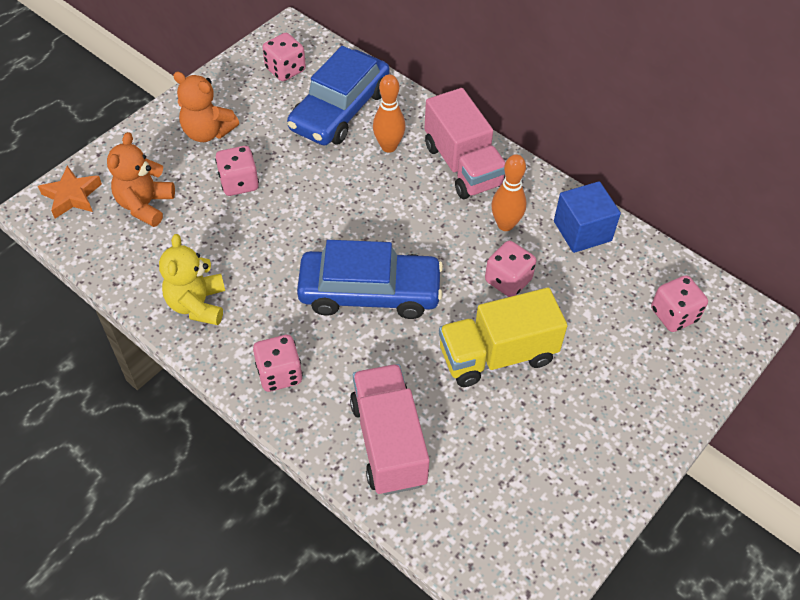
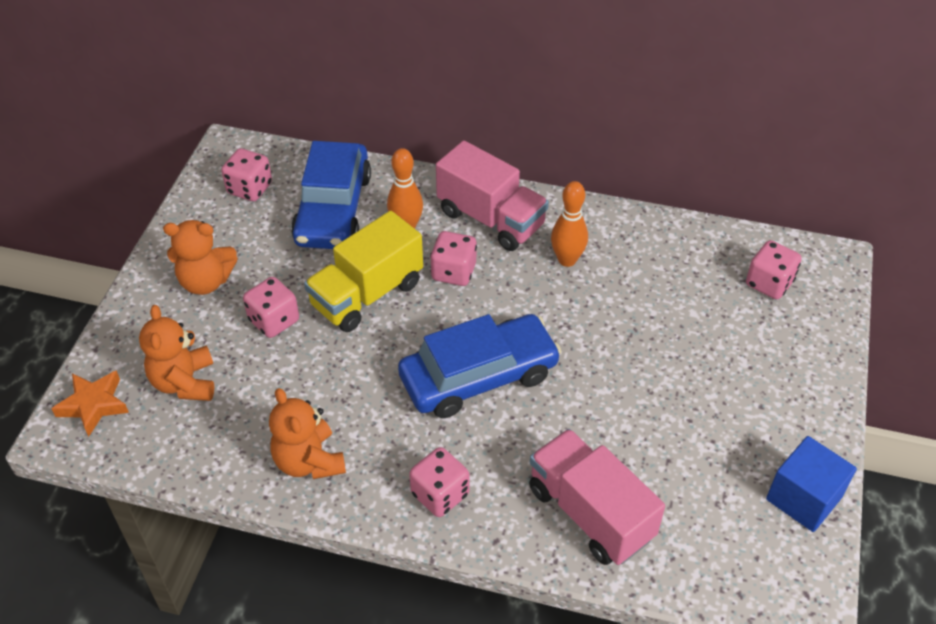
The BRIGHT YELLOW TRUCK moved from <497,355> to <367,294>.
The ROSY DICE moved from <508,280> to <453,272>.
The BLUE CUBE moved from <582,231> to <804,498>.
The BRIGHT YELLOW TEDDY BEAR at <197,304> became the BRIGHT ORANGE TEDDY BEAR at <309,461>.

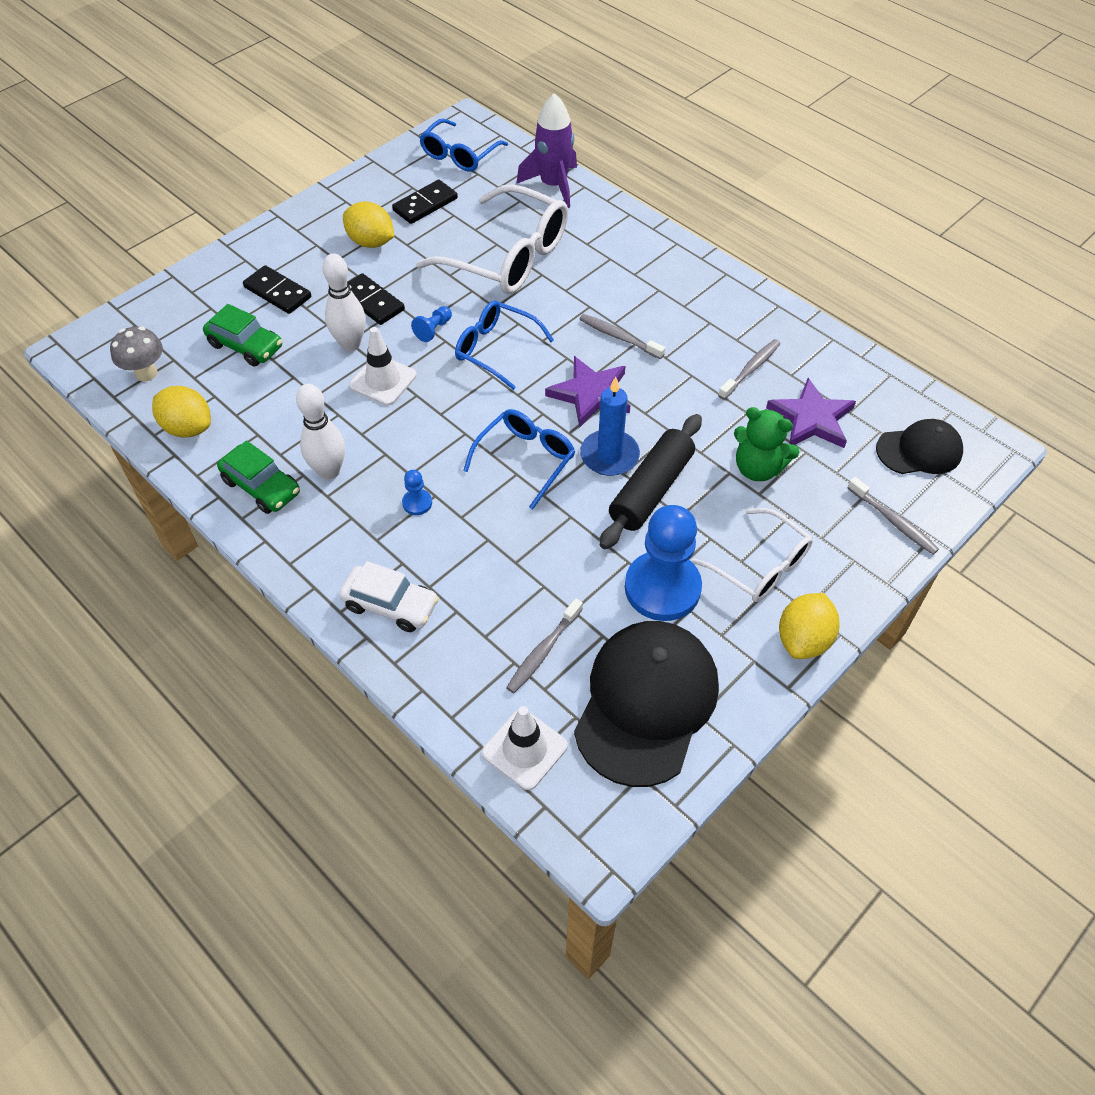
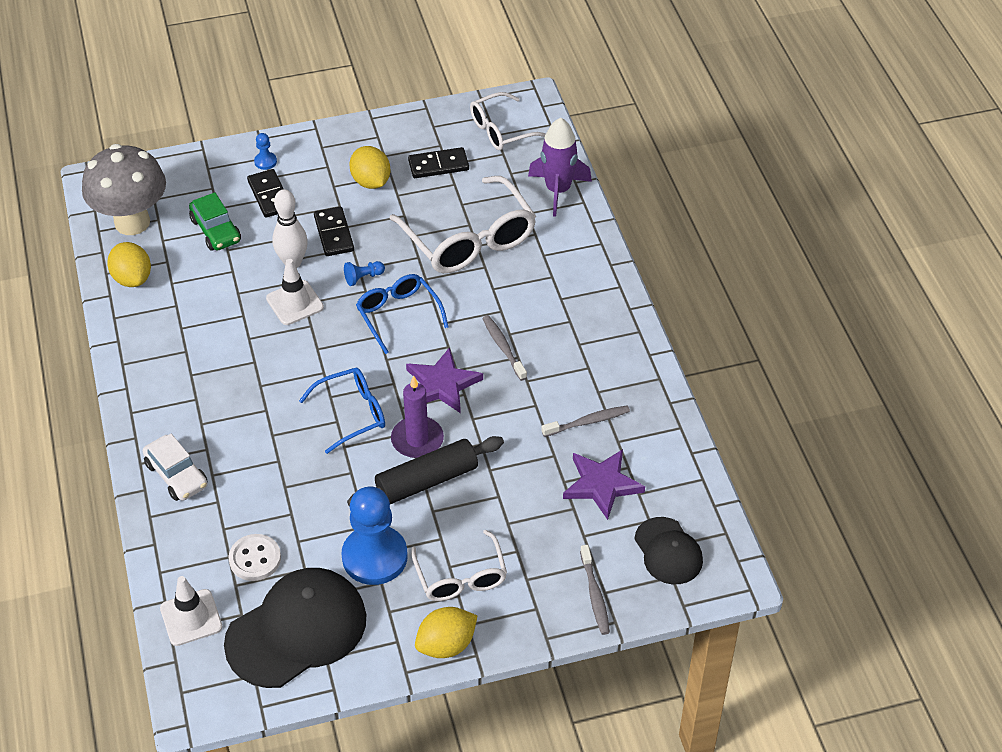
The EMERALD TOY CAR at <261,486> disappeared.
The WHITE SKITTLE at <329,471> disappeared.
The EMERALD TEDDY BEAR at <758,468> disappeared.
The BLUE PAWN moved from <417,503> to <265,161>.
The GREY TOOTHBRUSH at <543,651> was replaced by the WHITE BUTTON at <255,559>.
The BLUE SPECTACLES at <459,155> became the WHITE SPECTACLES at <501,130>.
The BLUE WAX CANDLE at <609,455> became the ROYAL PURPLE WAX CANDLE at <417,439>.
The JET-BLACK BASEBALL CAP at <919,450> turned 45 degrees clockwise.
The GREY FUNGUS at <146,373> changed to 1.94 times the size.

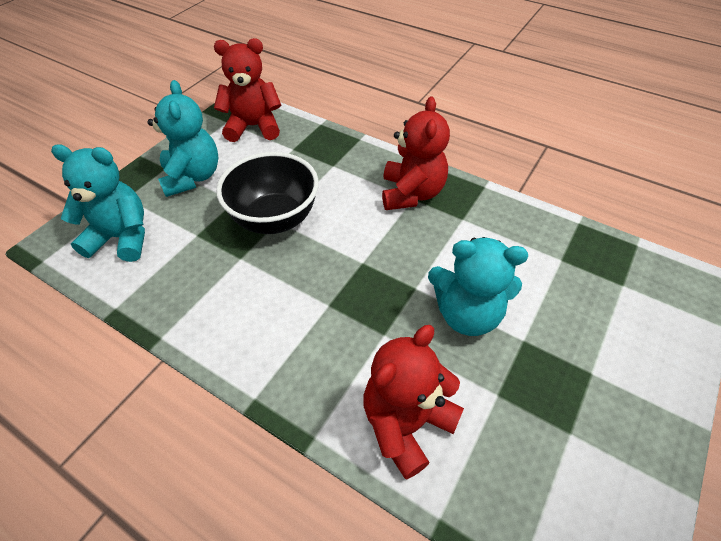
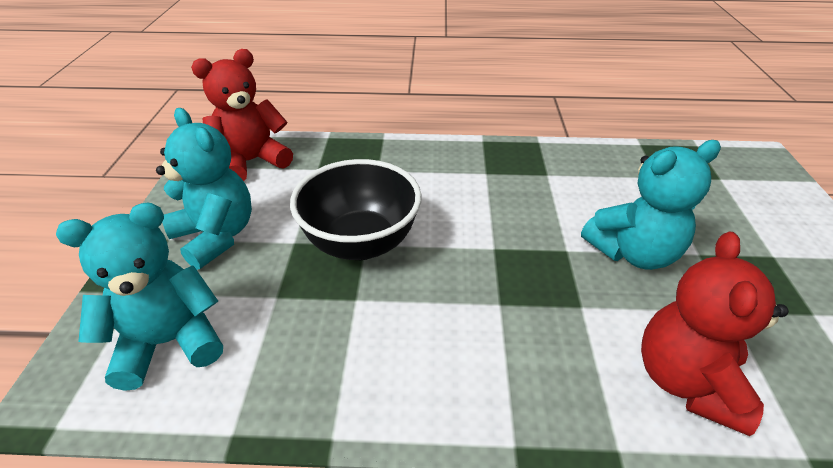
The CRIMSON TEDDY BEAR at <411,193> disappeared.

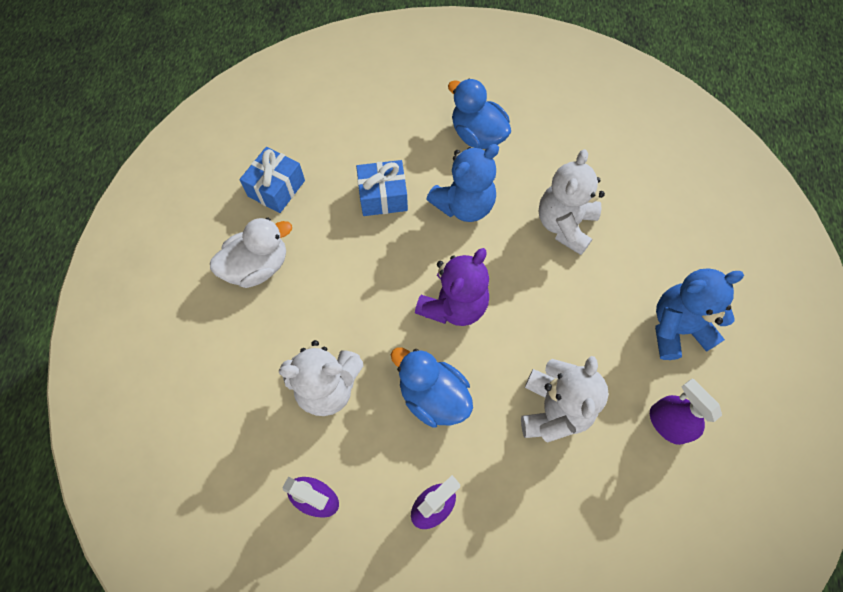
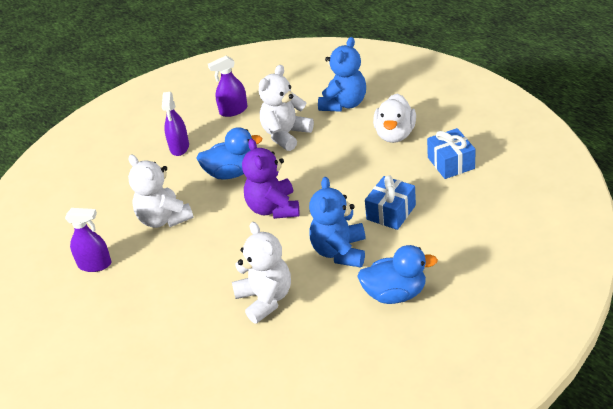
The BLUE TEDDY BEAR moved from <677,328> to <344,104>.

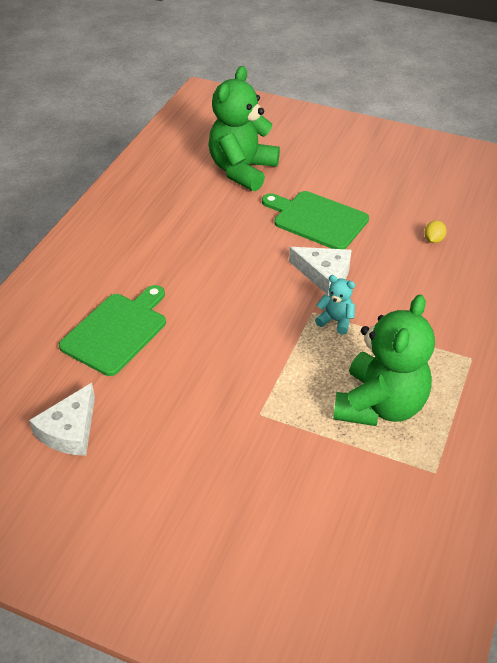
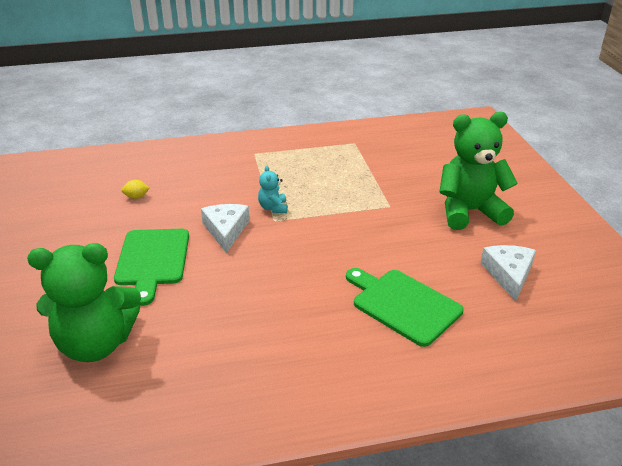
The EMERALD TEDDY BEAR moved from <379,405> to <469,211>.
The WHITE PIECE OF CHEESE at <70,430> turned 75 degrees counterclockwise.
The EMERALD CUTTING BOARD at <116,331> turned 45 degrees clockwise.

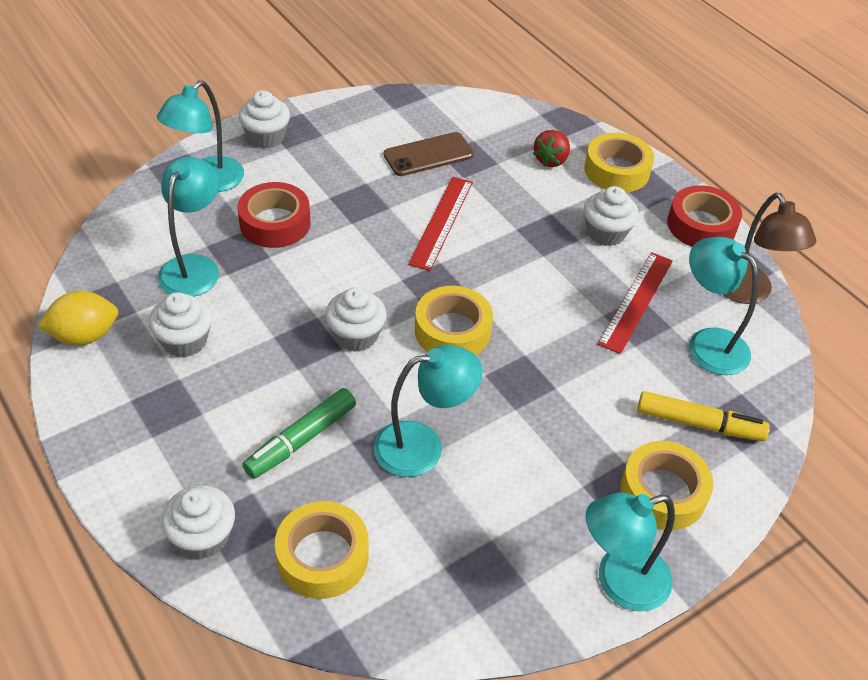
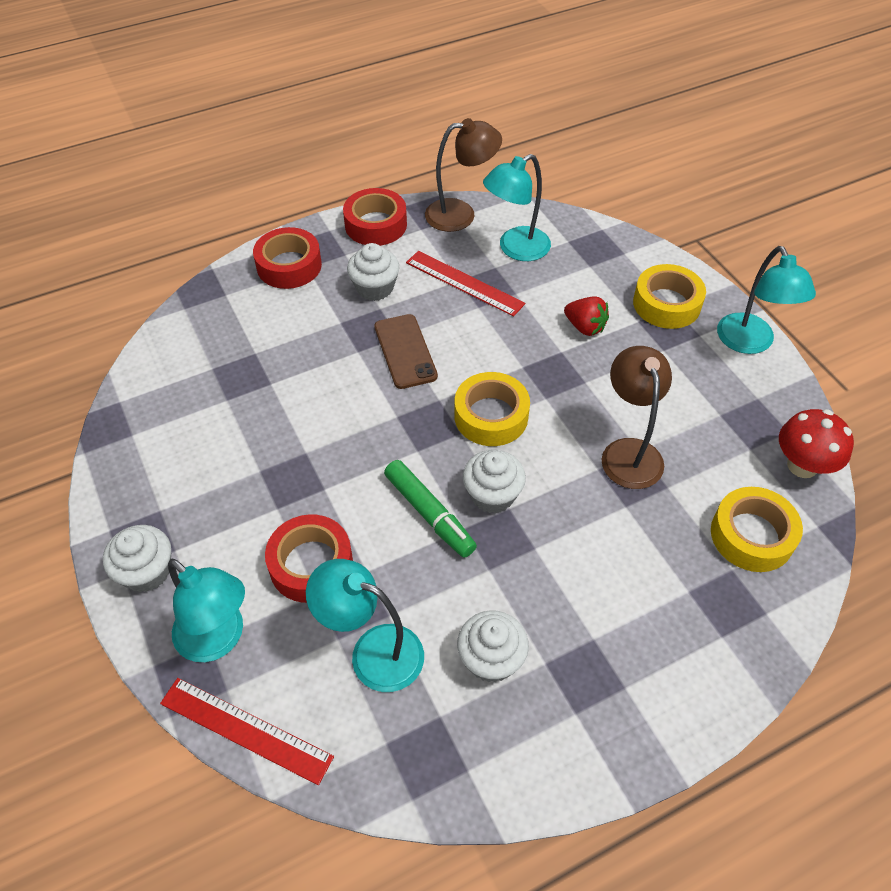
The BRIGHT YELLOW LEMON at <84,335> disappeared.
The WHITE MUFFIN at <203,537> disappeared.
The BRIGHT YELLOW MARKER PEN at <699,424> disappeared.
The CRIMSON FUNGUS at <802,465> appeared.
The EMERALD MARKER PEN moved from <301,440> to <429,514>.
The DARK BROWN MOBILE PHONE moved from <428,155> to <405,351>.
The CRIMSON RULER moved from <442,222> to <246,729>.
The CRIMSON TOY STRAWBERRY moved from <551,160> to <585,327>.
The AQUA LAMP at <423,446> became the DARK BROWN LAMP at <629,452>.
The BRIGHT YELLOW ROLL OF TAPE at <616,170> became the CRIMSON ROLL OF TAPE at <289,266>.

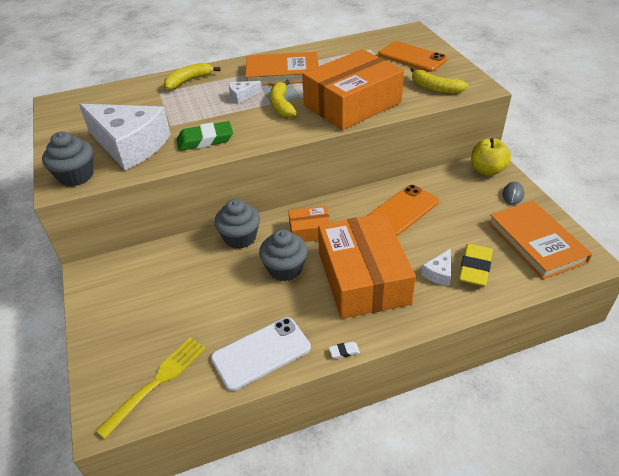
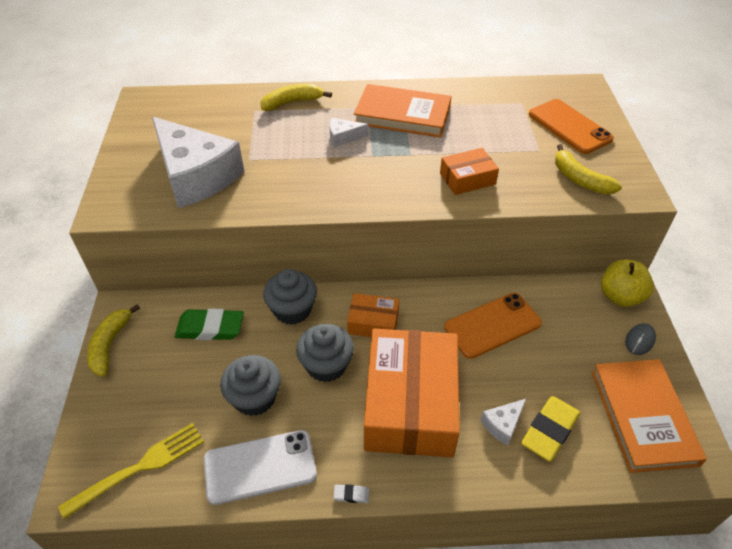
The GREY MUFFIN moved from <76,176> to <254,397>.
The EMERALD PENCIL ERASER moved from <205,140> to <210,328>.
The BRIGHT YELLOW BANANA moved from <281,105> to <110,345>.
The BRIGHT ORANGE PACKAGE at <352,104> changed to 0.47 times the size.

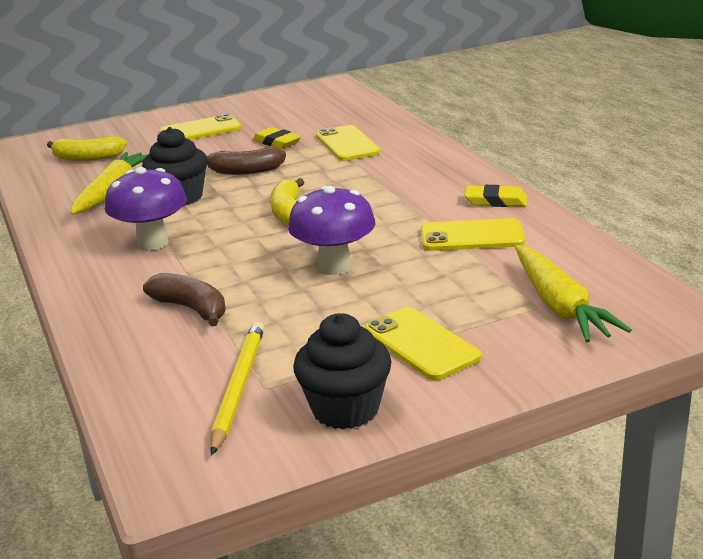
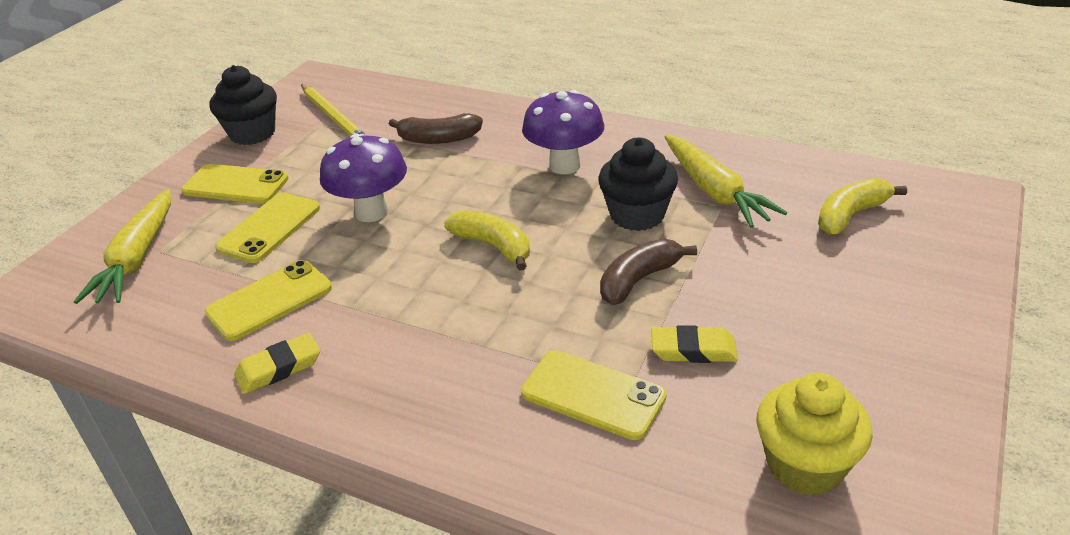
The BRIGHT YELLOW MUFFIN at <805,465> appeared.
The BRIGHT YELLOW MOBILE PHONE moved from <200,130> to <269,228>.
The BRIGHT YELLOW ROOT VEGETABLE at <560,306> turned 120 degrees counterclockwise.

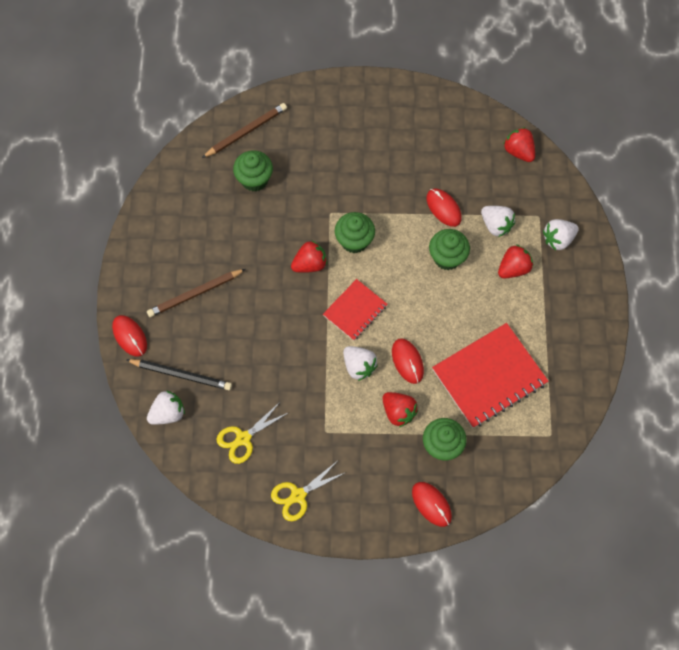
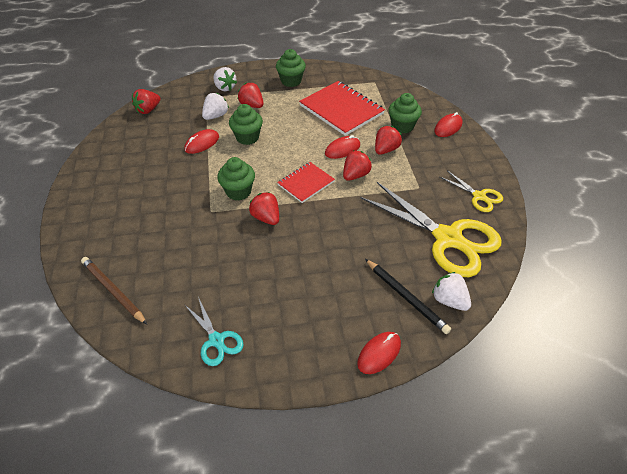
The DARK BROWN LEAD PENCIL at <195,294> disappeared.
The AQUA SCISSORS at <216,340> appeared.
The EMERALD MUFFIN moved from <254,179> to <291,81>.
The WHITE TOY STRAWBERRY at <359,366> became the CRIMSON TOY STRAWBERRY at <355,175>.
The JET-BLACK LEAD PENCIL at <181,375> turned 135 degrees clockwise.
The CRIMSON NOTEPAD at <355,310> turned 75 degrees counterclockwise.
The BRIGHT YELLOW SCISSORS at <243,438> changed to 2.07 times the size.

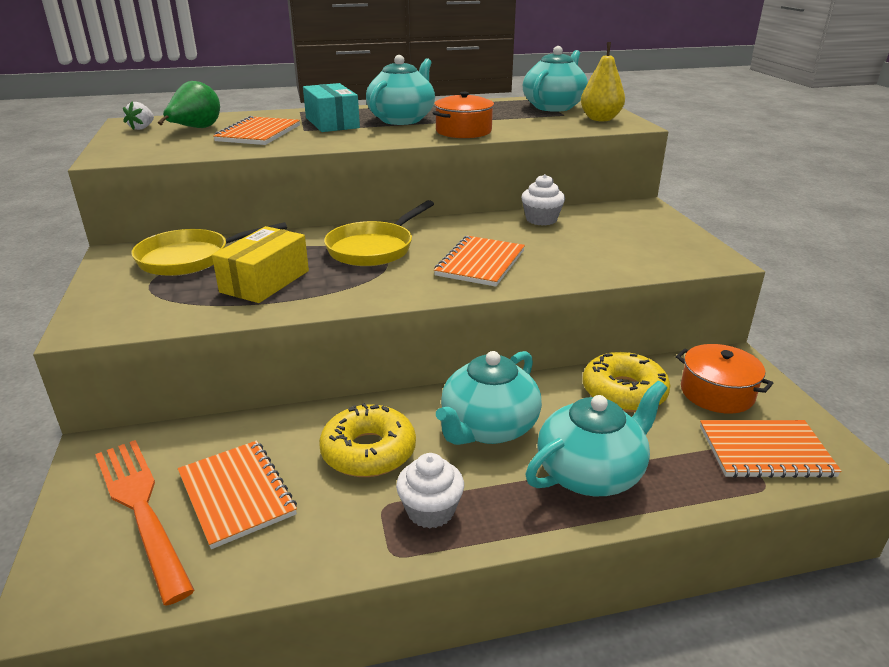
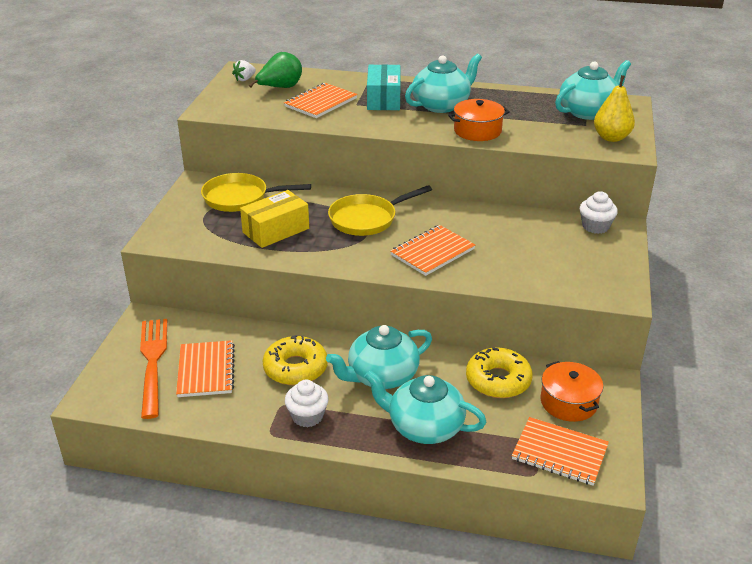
The WHITE MUFFIN moved from <541,219> to <595,226>.
The AQUA CHINA TEAPOT at <591,473> turned 150 degrees counterclockwise.

